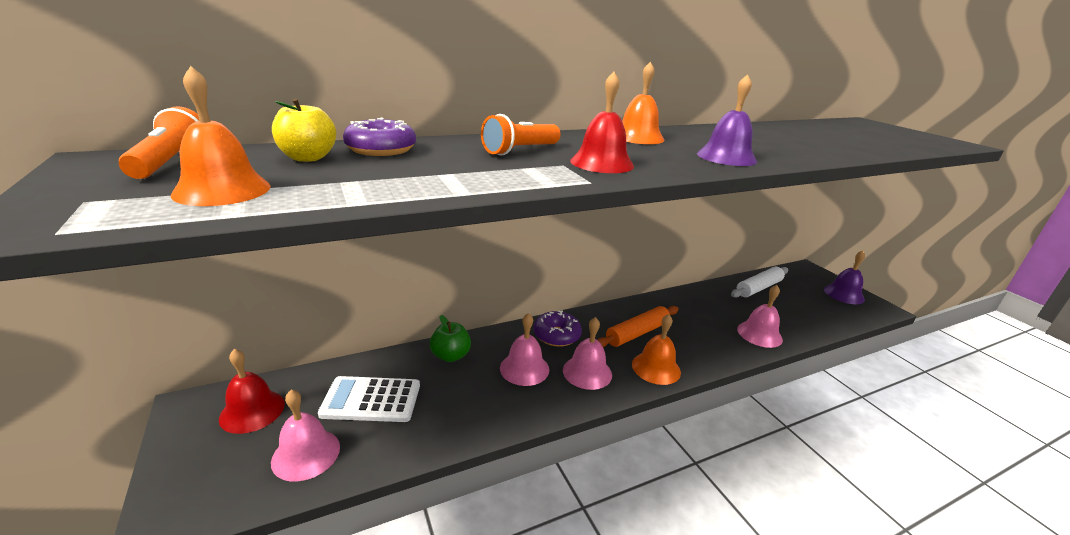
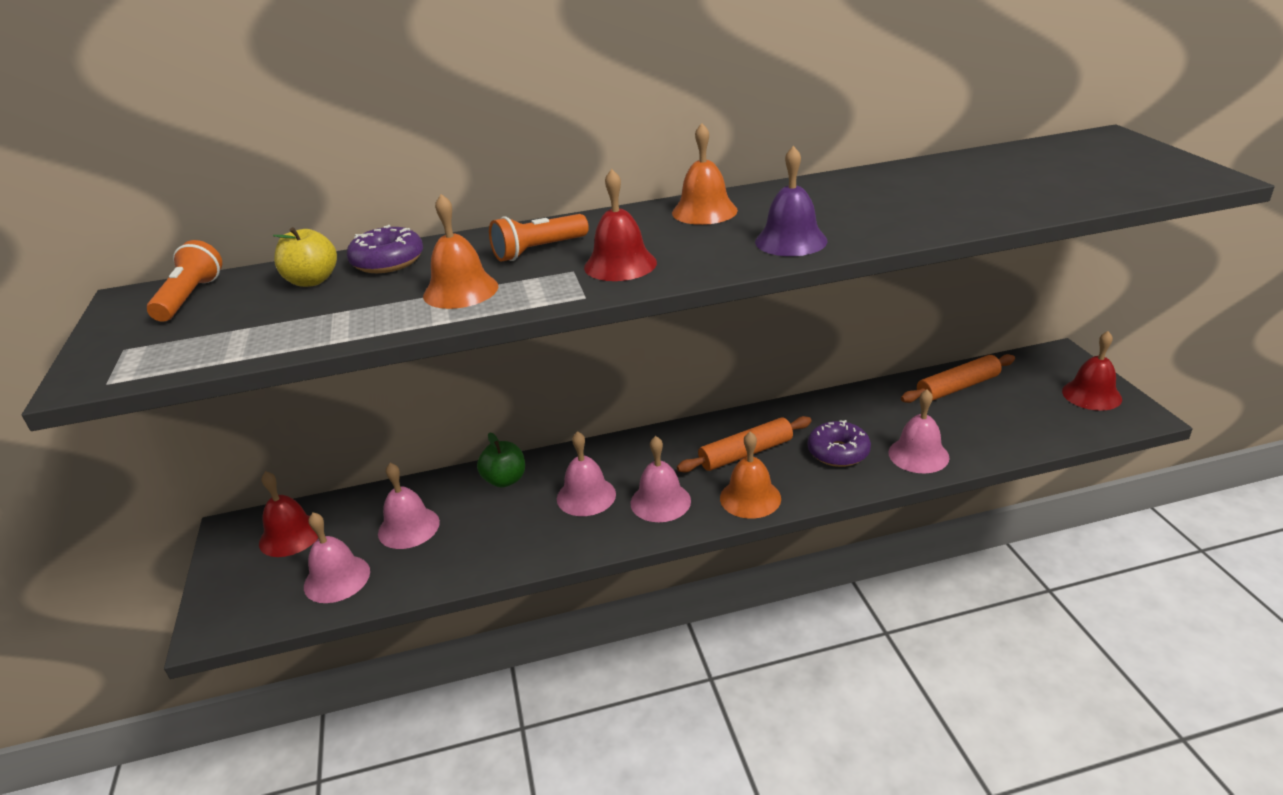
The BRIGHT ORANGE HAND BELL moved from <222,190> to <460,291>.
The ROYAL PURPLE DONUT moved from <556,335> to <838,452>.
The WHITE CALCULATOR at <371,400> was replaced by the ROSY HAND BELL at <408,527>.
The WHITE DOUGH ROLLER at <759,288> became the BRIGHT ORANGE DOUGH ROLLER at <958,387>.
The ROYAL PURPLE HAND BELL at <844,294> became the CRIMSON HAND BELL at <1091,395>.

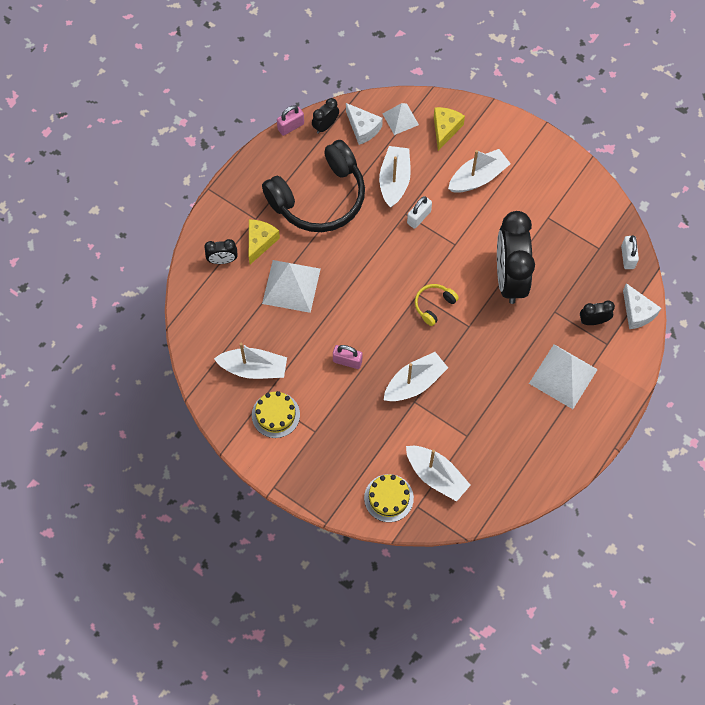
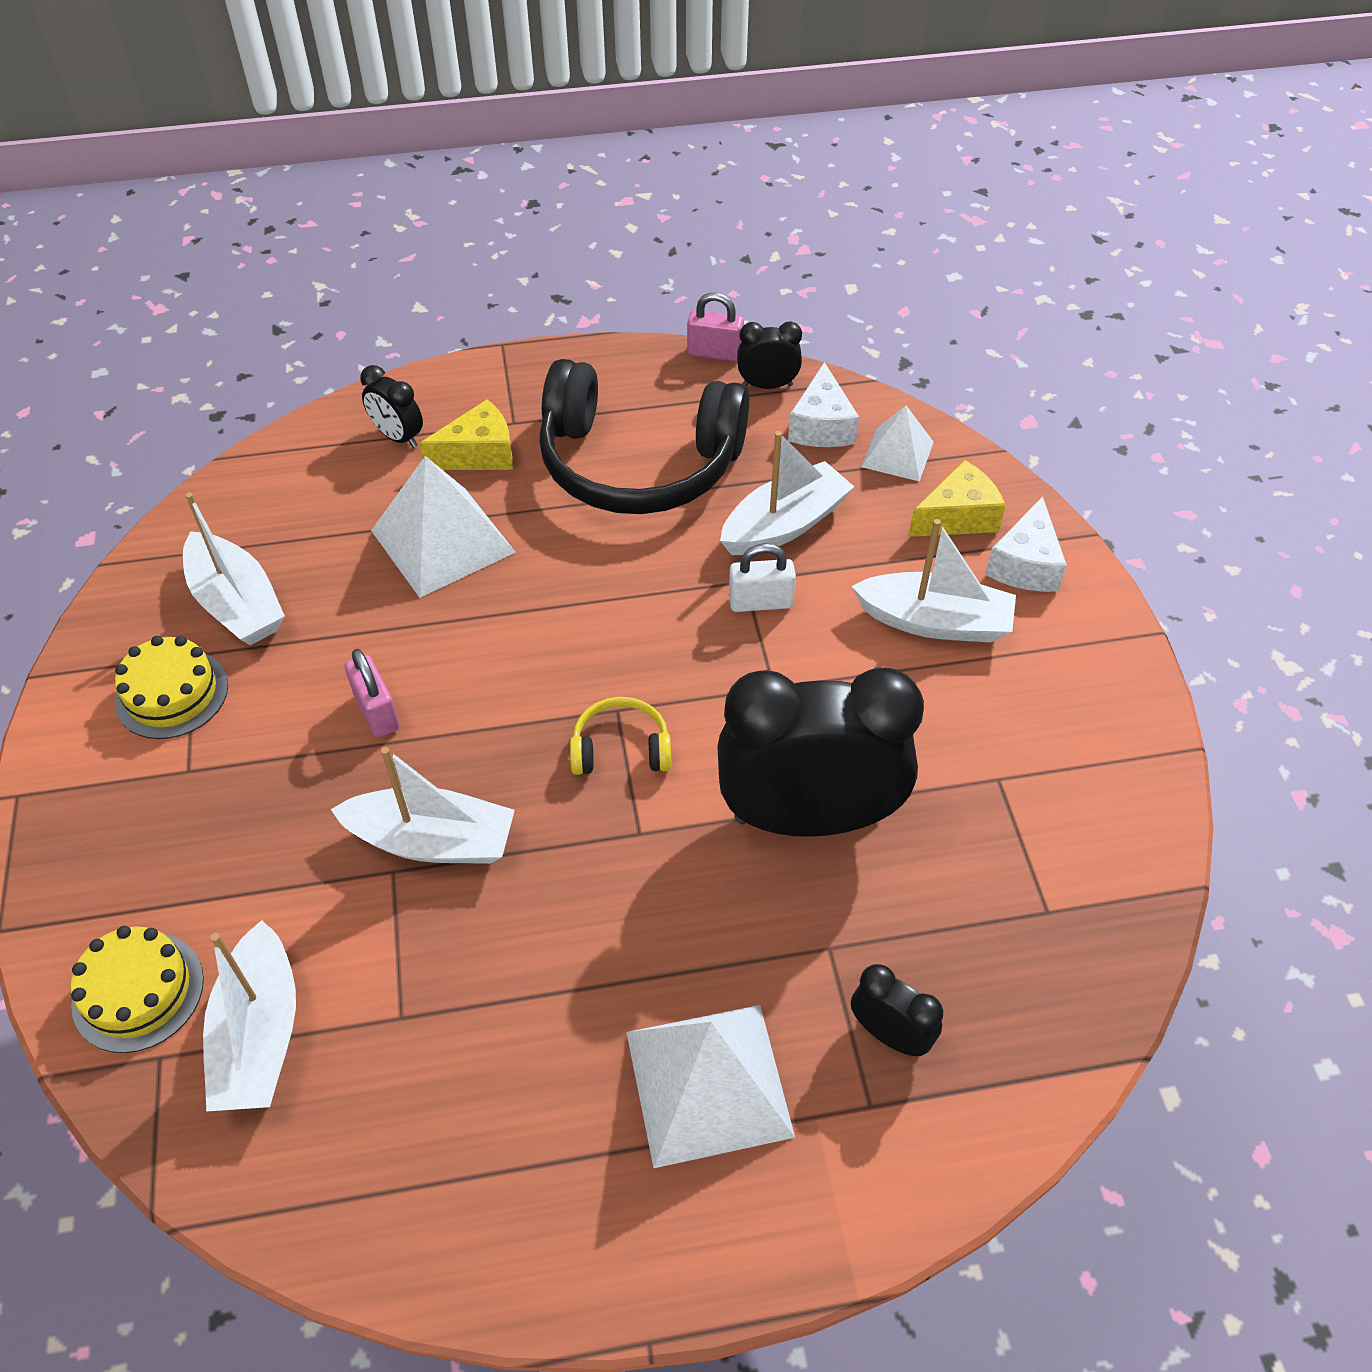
The WHITE PADLOCK at <627,257> disappeared.
The WHITE PIECE OF CHEESE moved from <637,312> to <1025,564>.
The JET-BLACK BEDSIDE CLOCK at <509,278> turned 45 degrees clockwise.

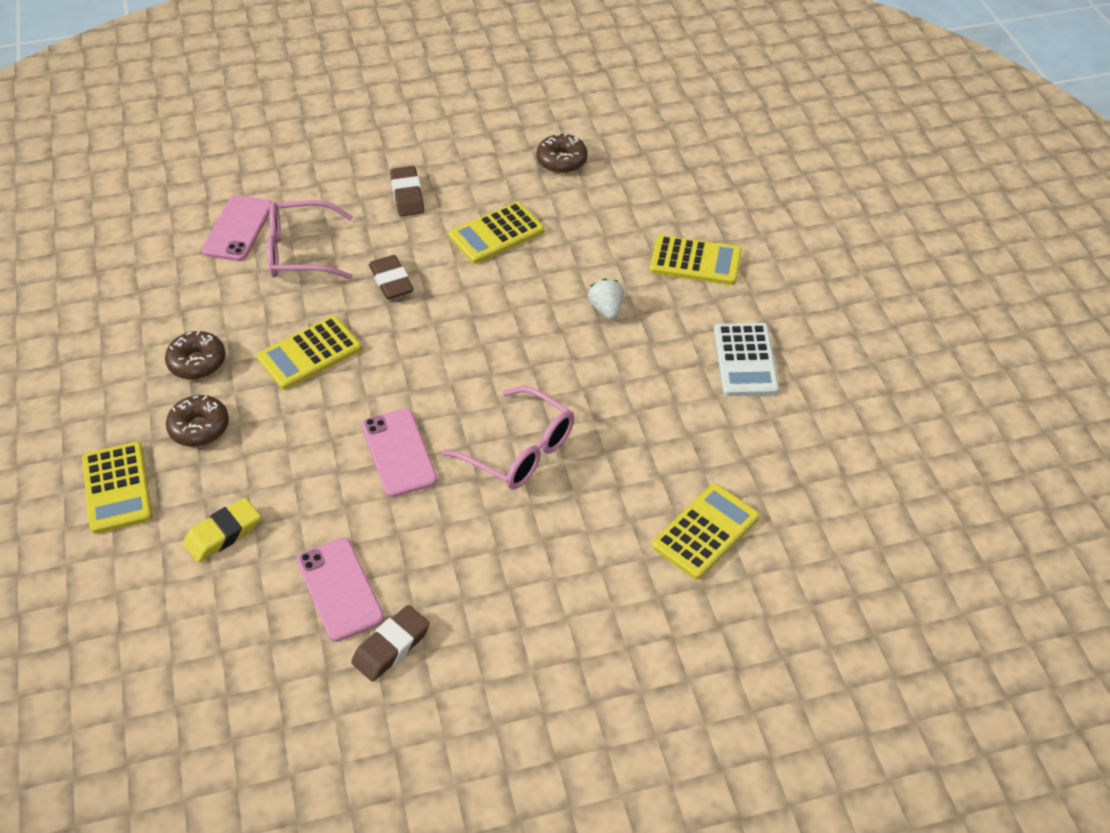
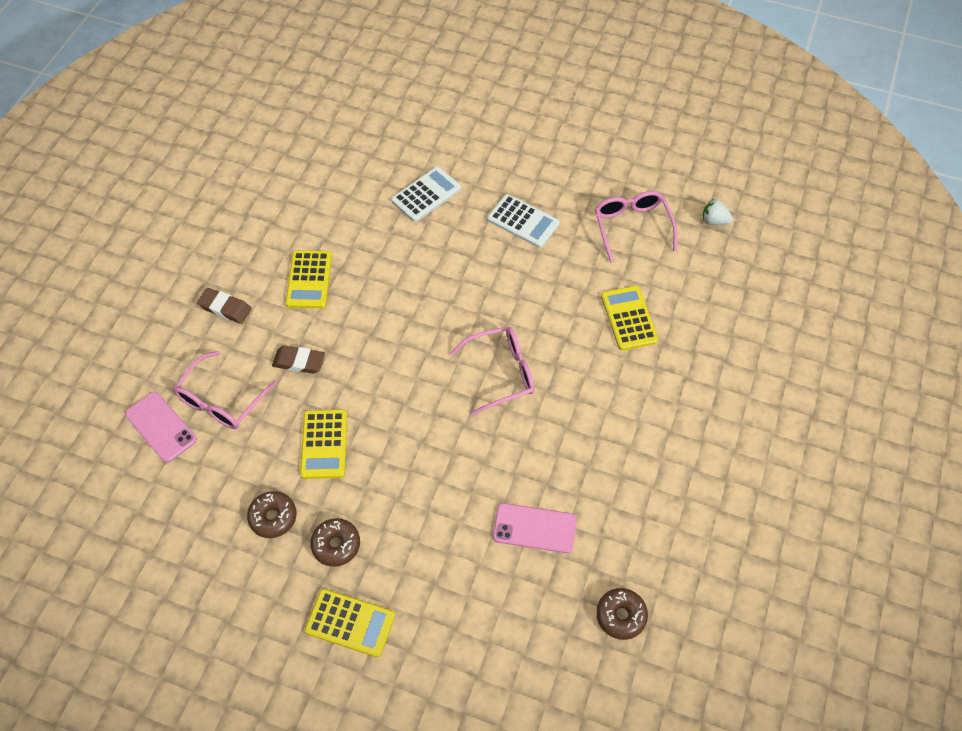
The BRIGHT YELLOW PENCIL ERASER at <223,534> disappeared.
The DARK BROWN PENCIL ERASER at <391,647> disappeared.
The ROSY MOBILE PHONE at <399,453> disappeared.
The ROSY SPECTACLES at <632,226> appeared.
The DARK BROWN DONUT moved from <561,161> to <621,616>.
The WHITE TOY STRAWBERRY moved from <606,309> to <714,221>.
The BRIGHT YELLOW CALCULATOR at <695,261> became the WHITE CALCULATOR at <426,195>.

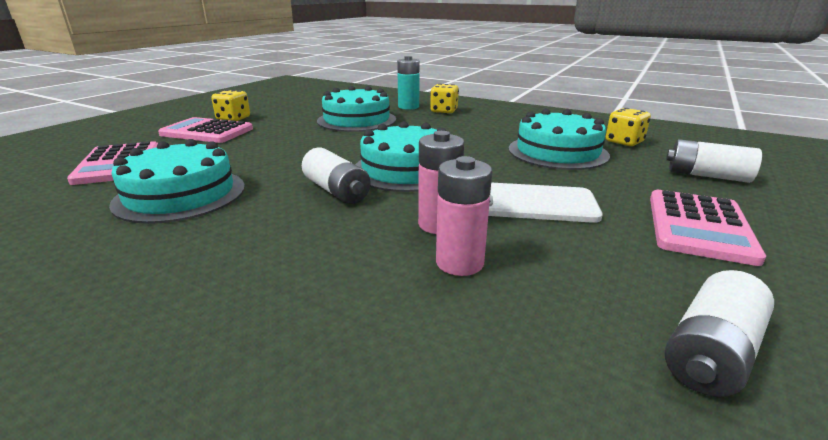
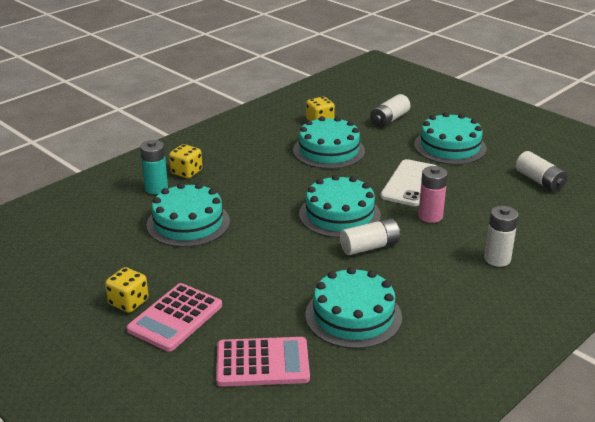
The ROSY BATTERY at <459,263> disappeared.
The WHITE BATTERY at <497,259> appeared.
The ROSY CALCULATOR at <698,226> was replaced by the AQUA GATEAU at <450,146>.

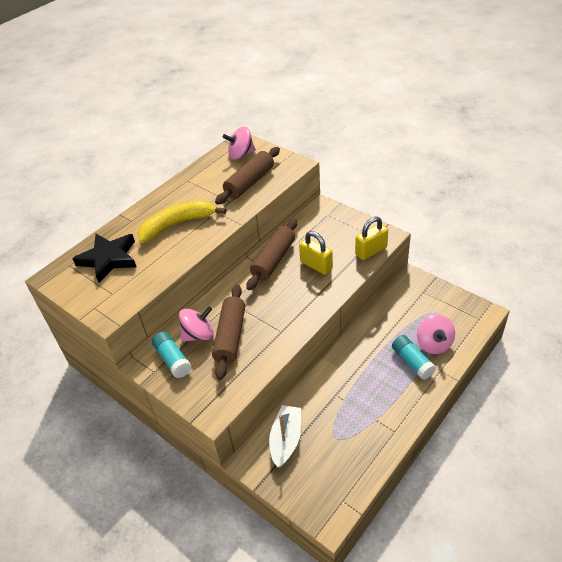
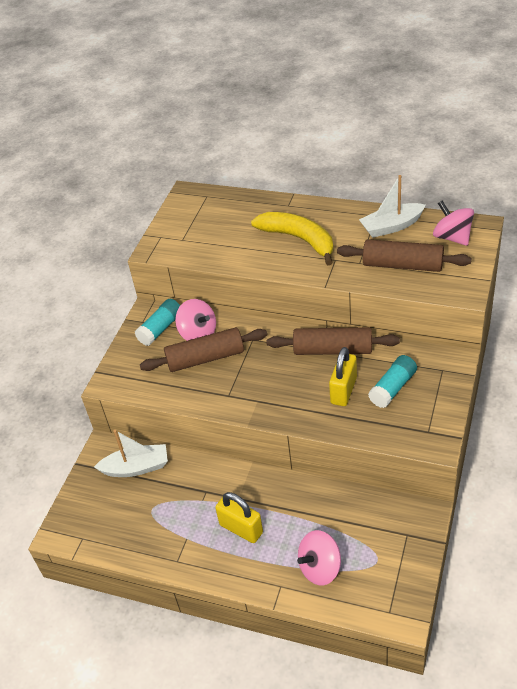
The JET-BLACK FIVE-POINTED STAR at <109,259> disappeared.
The WHITE SAILBOAT at <391,226> appeared.
The BRIGHT YELLOW PADLOCK moved from <371,251> to <241,529>.
The AQUA STICK OF GLUE moved from <412,362> to <393,388>.

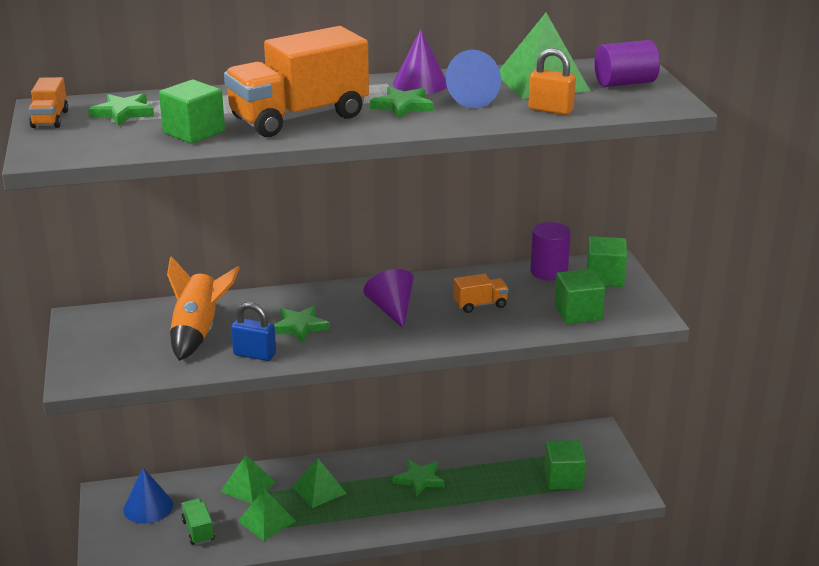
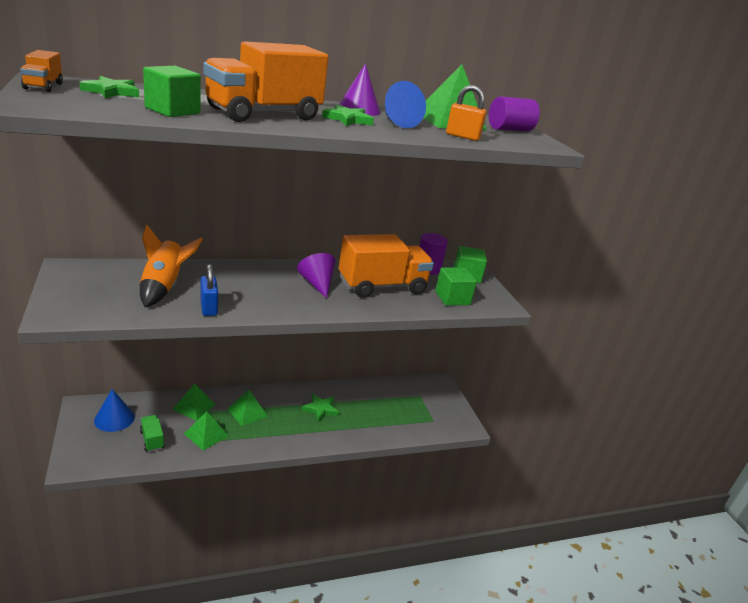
The EMERALD FIVE-POINTED STAR at <299,326> disappeared.
The EMERALD CUBE at <563,478> disappeared.
The BLUE PADLOCK at <254,354> turned 60 degrees clockwise.
The BRIGHT ORANGE TRUCK at <480,304> changed to 2.27 times the size.

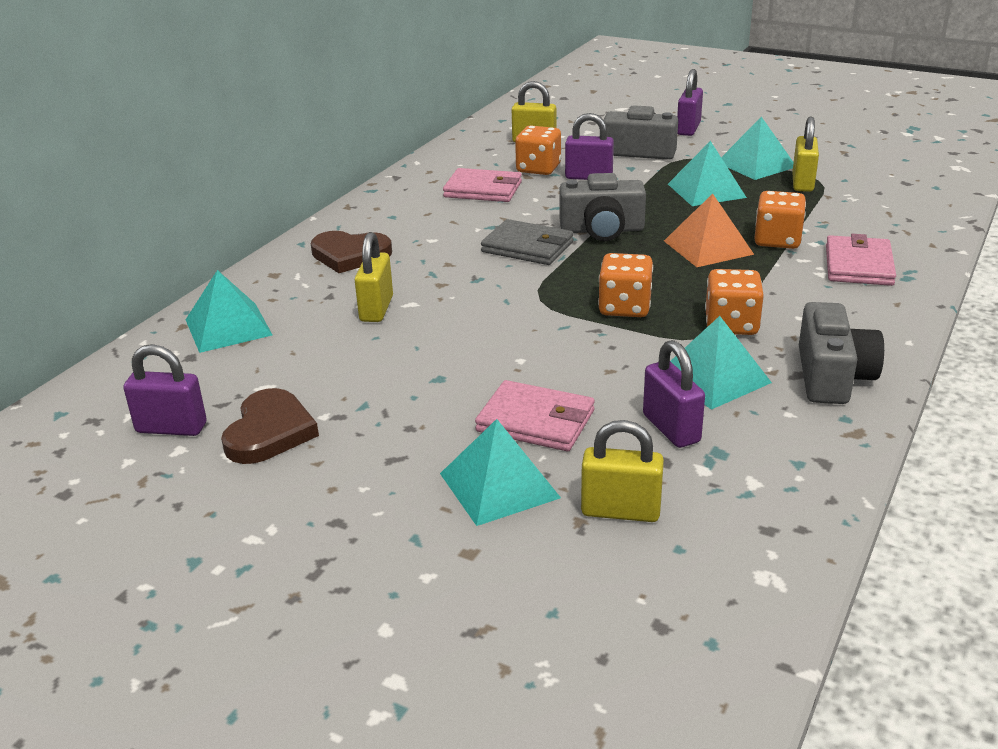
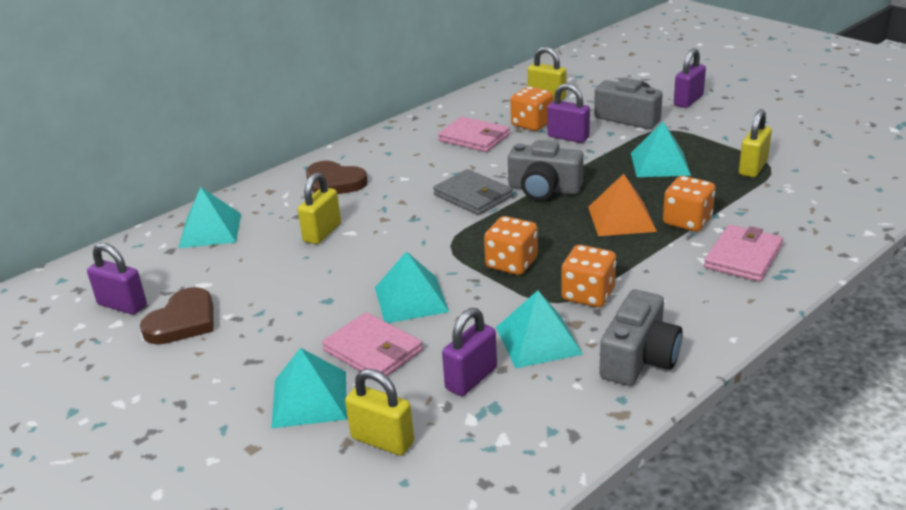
The AQUA SOLID PYRAMID moved from <756,164> to <411,299>.
The ROYAL PURPLE PADLOCK at <671,428> turned 45 degrees clockwise.

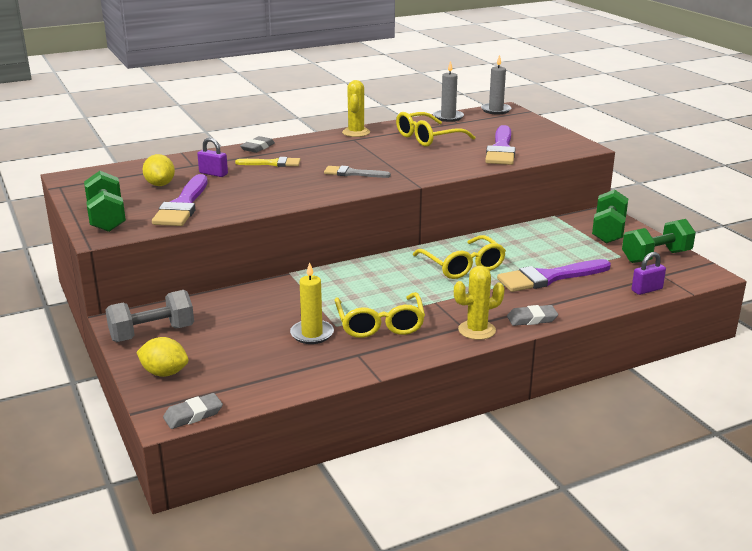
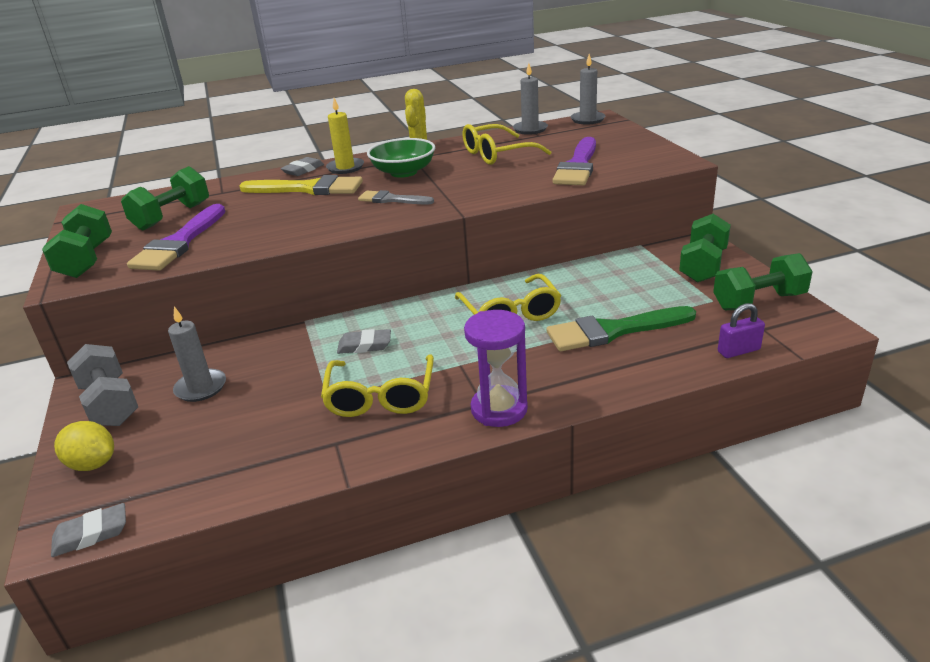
The ROYAL PURPLE PADLOCK at <213,174> disappeared.
The GREY WAX CANDLE at <201,388> appeared.
The EMERALD BOWL at <403,172> appeared.
The BRIGHT YELLOW WAX CANDLE moved from <312,334> to <345,168>.
The GREY PENCIL ERASER moved from <532,319> to <364,345>.
The BRIGHT YELLOW LEMON at <160,184> was replaced by the EMERALD FREE WEIGHT at <172,216>.
The BRIGHT YELLOW CACTUS at <477,330> was replaced by the ROYAL PURPLE SAND TIMER at <499,409>.
The ROYAL PURPLE PAINTBRUSH at <549,277> became the EMERALD PAINTBRUSH at <613,331>.
The GREY FREE WEIGHT at <152,333> turned 75 degrees clockwise.
The BRIGHT YELLOW PAINTBRUSH at <272,163> changed to 1.70 times the size.

